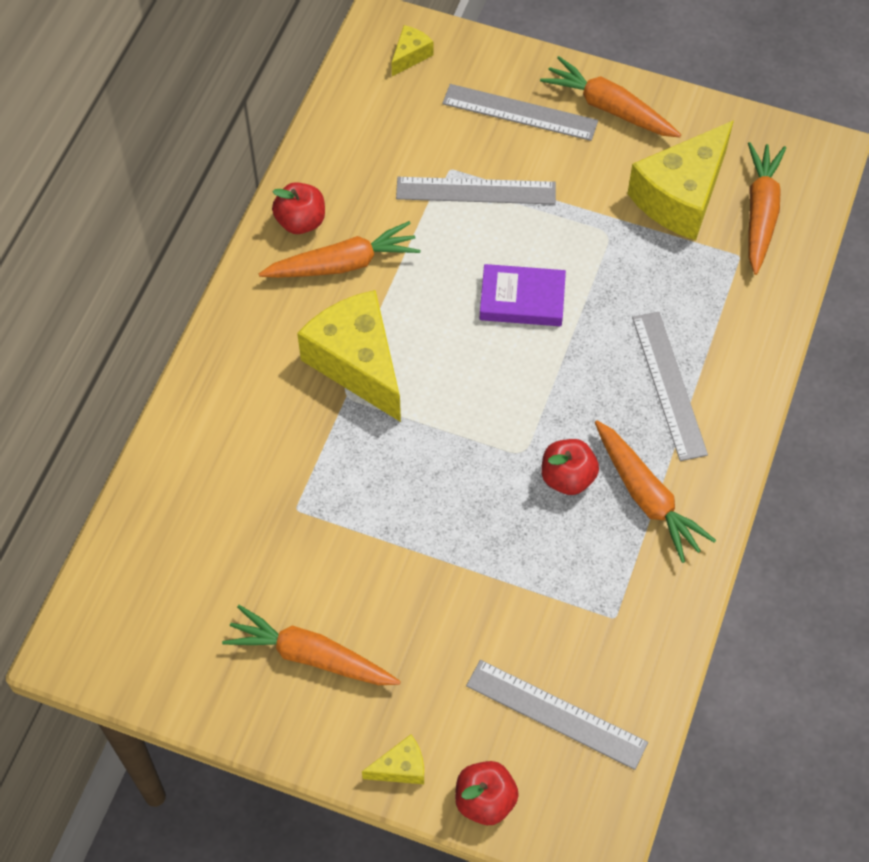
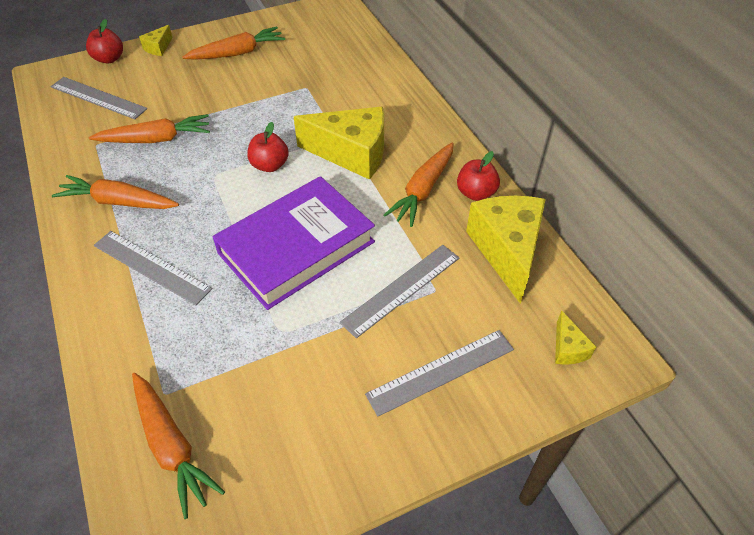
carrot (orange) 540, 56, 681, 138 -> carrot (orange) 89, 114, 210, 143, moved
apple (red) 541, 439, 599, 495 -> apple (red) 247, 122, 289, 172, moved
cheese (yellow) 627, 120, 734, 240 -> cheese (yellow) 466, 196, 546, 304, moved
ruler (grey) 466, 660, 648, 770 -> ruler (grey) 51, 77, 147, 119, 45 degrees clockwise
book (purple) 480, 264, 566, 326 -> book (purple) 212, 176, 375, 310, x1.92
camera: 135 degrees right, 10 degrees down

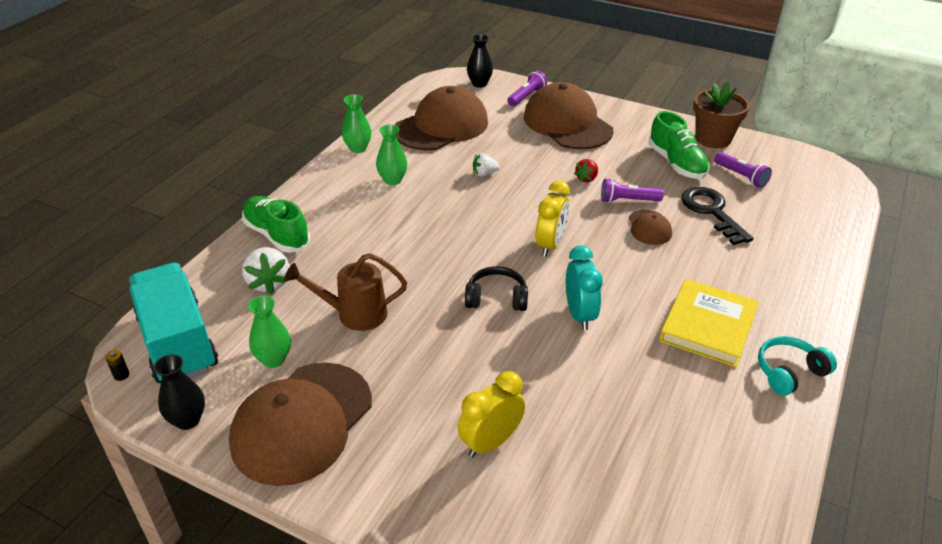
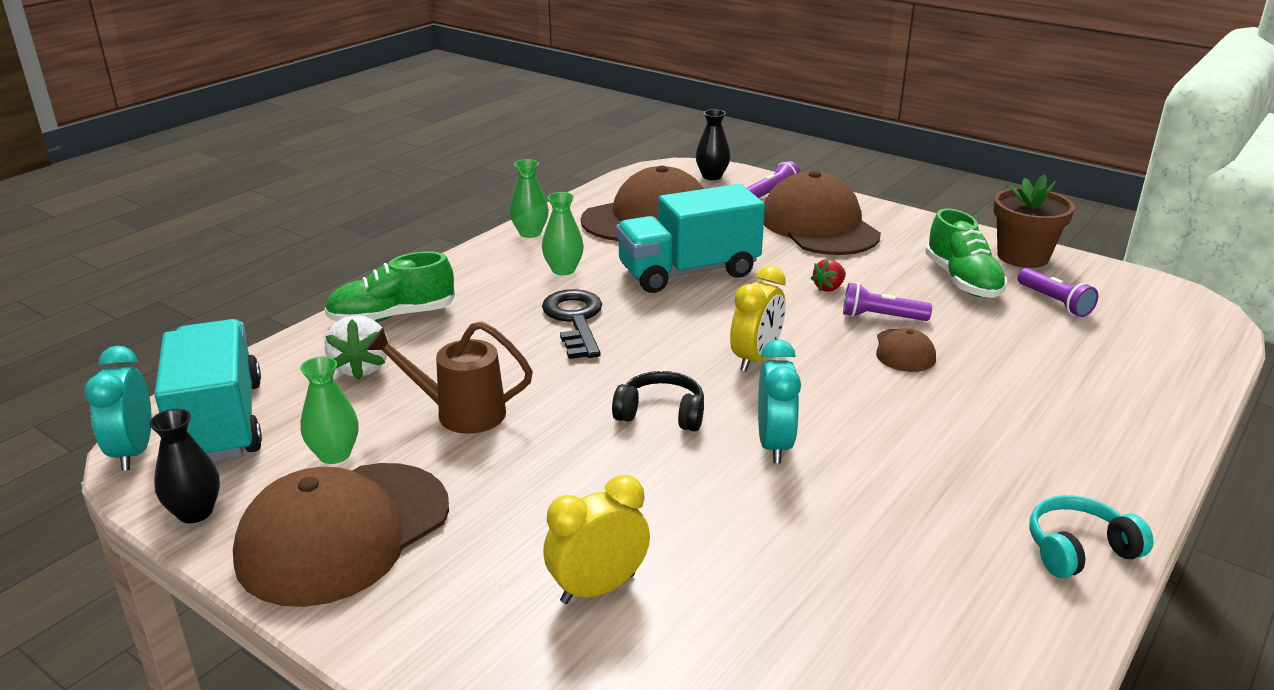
book (yellow) 659, 279, 759, 367 -> none
key (black) 681, 187, 753, 245 -> key (black) 542, 289, 602, 359, moved
battery (black) 105, 350, 129, 381 -> clock (turquoise) 84, 346, 152, 471
strawberry (white) 473, 153, 500, 177 -> truck (turquoise) 616, 184, 765, 293
shoe (green) 242, 196, 310, 253 -> shoe (green) 325, 251, 455, 322, 75 degrees counterclockwise
camera: 10 degrees right, 10 degrees down

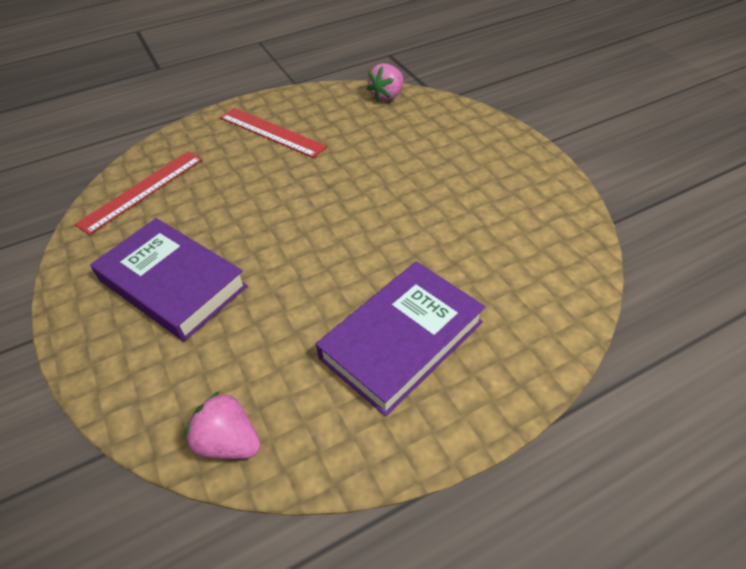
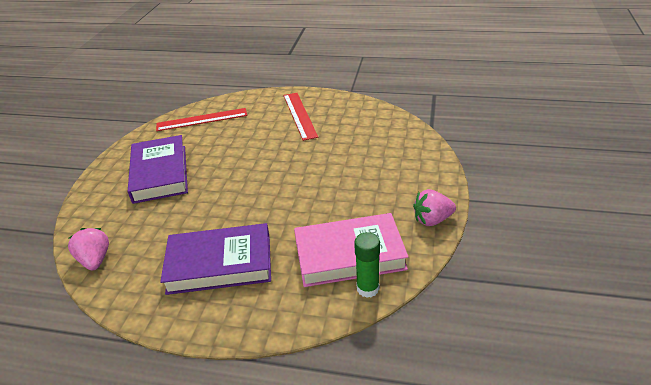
none -> book (pink) 294, 213, 408, 287
none -> glue stick (green) 354, 232, 380, 298
strawberry (pink) 367, 63, 403, 102 -> strawberry (pink) 413, 189, 456, 226, moved
camera: 40 degrees right, 10 degrees down

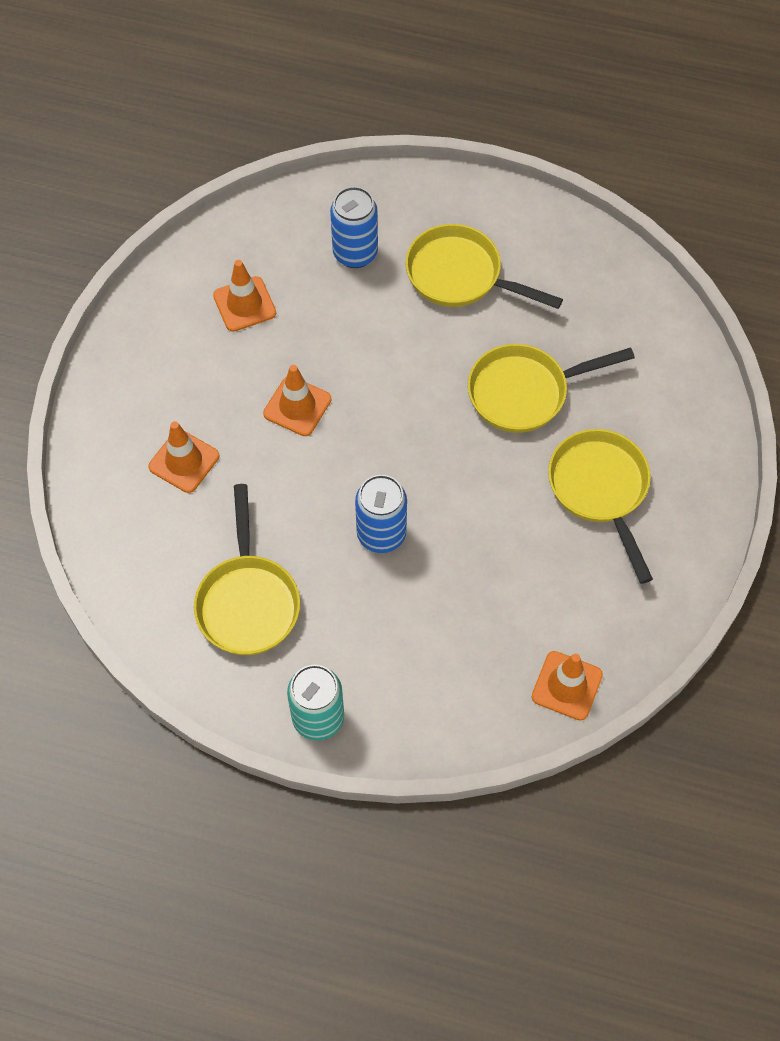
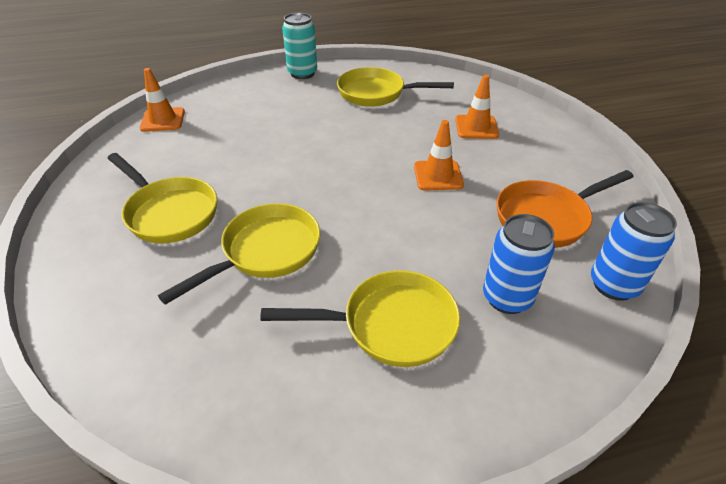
can (blue) 355, 475, 407, 553 -> can (blue) 591, 202, 677, 301, moved
traffic cone (orange) 213, 260, 276, 332 -> pan (orange) 497, 170, 634, 248
pan (yellow) 194, 484, 300, 655 -> pan (yellow) 337, 67, 454, 107, 45 degrees counterclockwise
camera: 150 degrees right, 20 degrees down

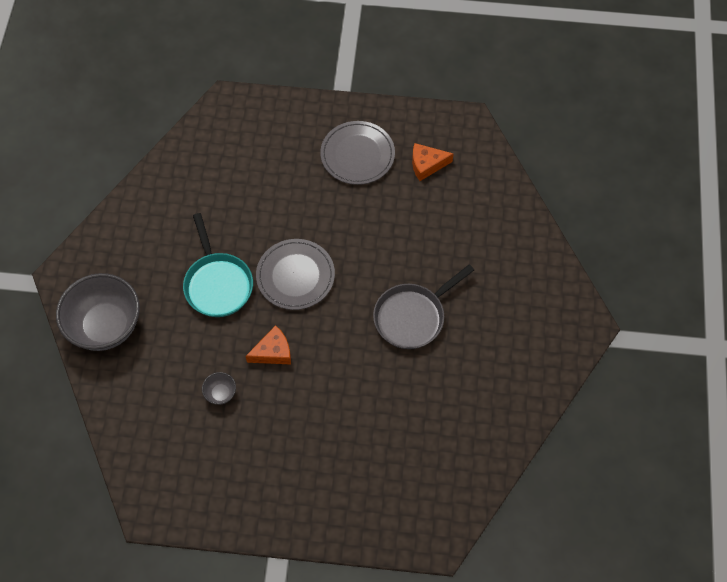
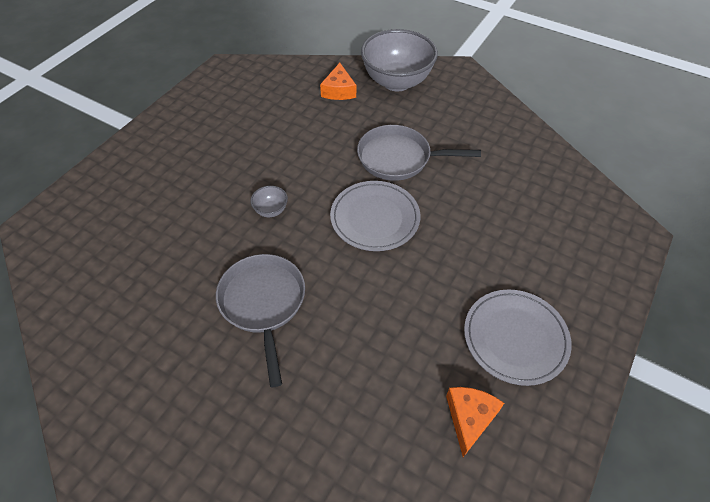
bowl (grey) 202, 372, 236, 405 -> bowl (grey) 250, 186, 288, 217, moved
cheese (orange) 245, 325, 291, 365 -> cheese (orange) 320, 63, 356, 100, moved
pan (turquoise) 183, 213, 253, 317 -> pan (grey) 357, 125, 481, 181
camera: 115 degrees right, 10 degrees down

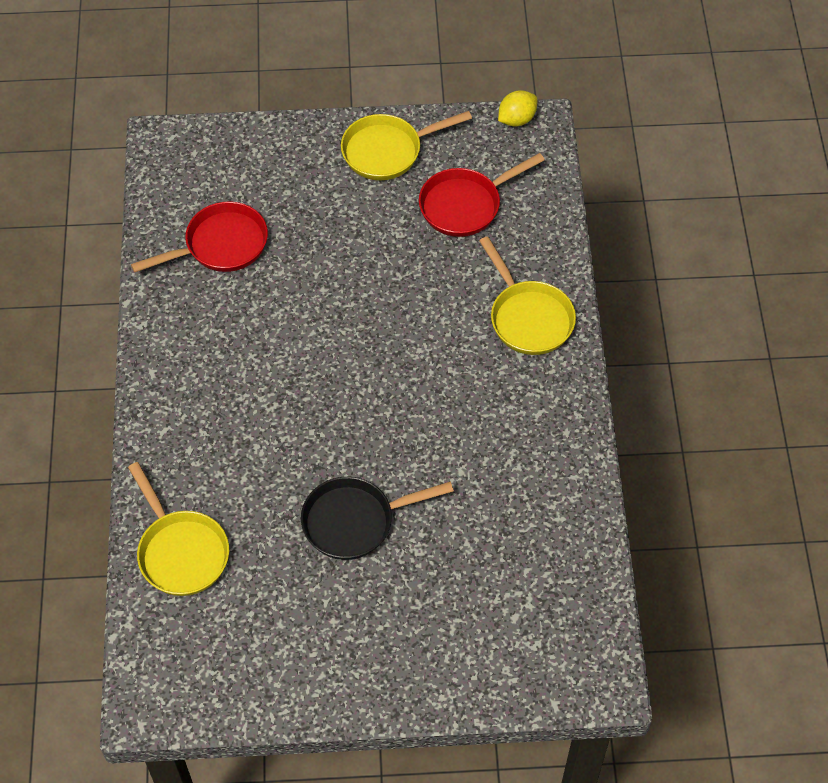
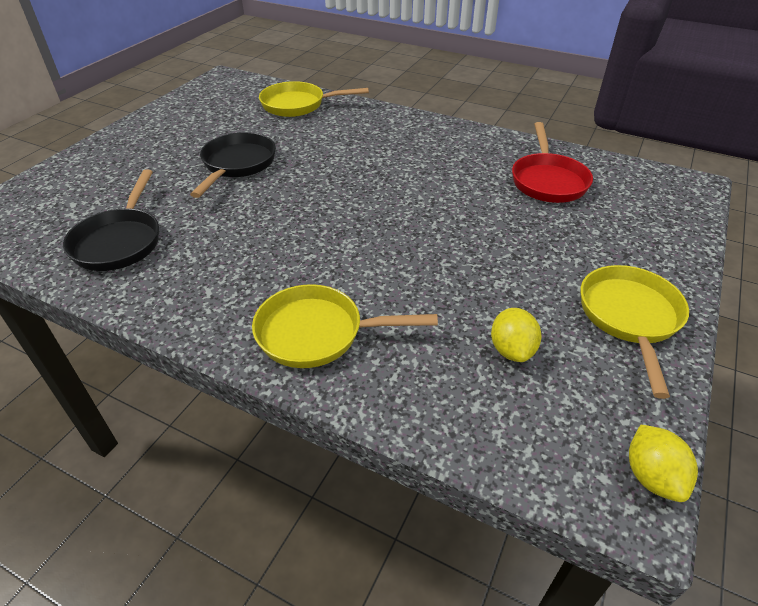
none -> pan (black) 63, 169, 159, 271
pan (red) 419, 153, 545, 237 -> lemon (yellow) 491, 308, 541, 362
camera: 120 degrees right, 15 degrees down

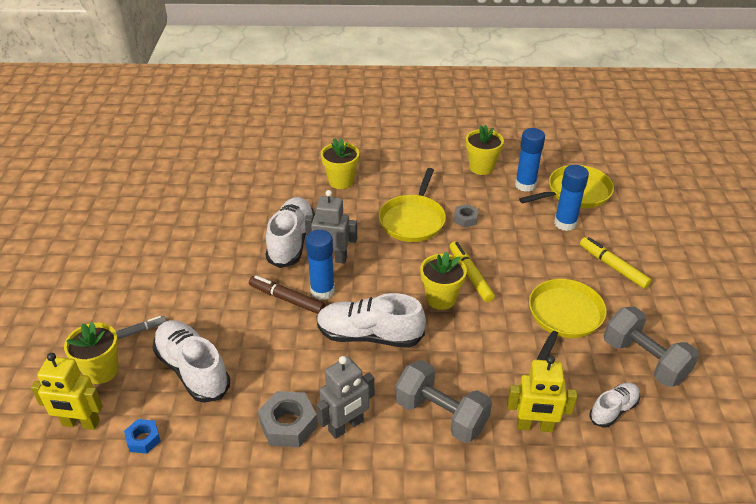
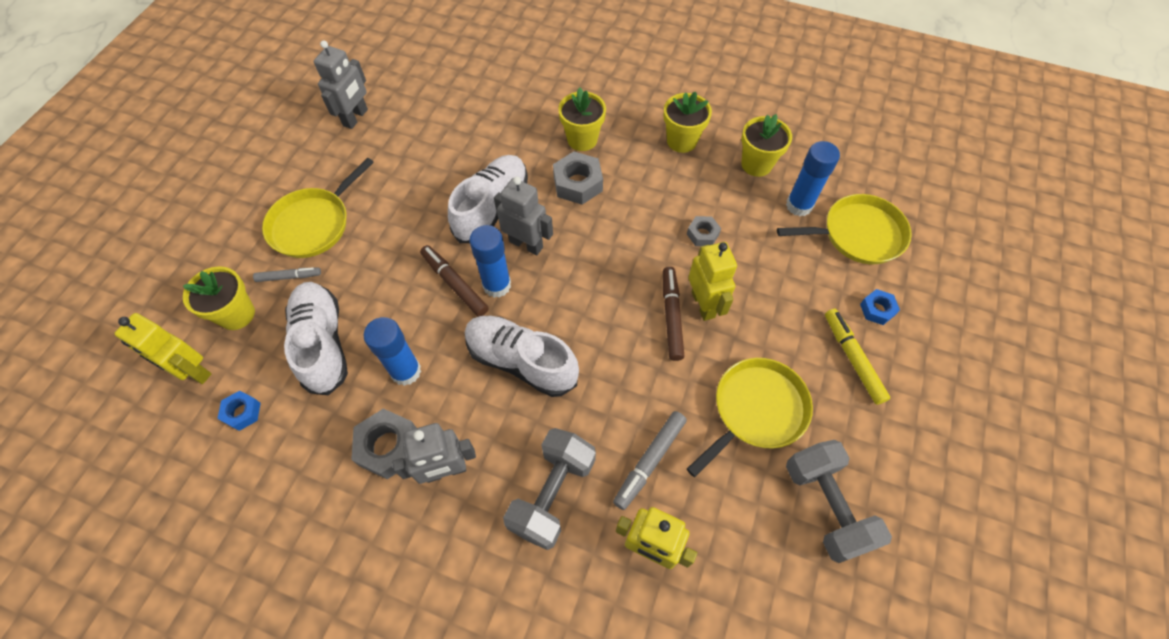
shoe (white) 589, 383, 640, 428 -> none
none -> robot (grey) 314, 40, 368, 129
none -> nut (grey) 553, 151, 603, 205
none -> marker (grey) 613, 411, 687, 510
none -> robot (yellow) 688, 242, 737, 321
none -> nut (blue) 860, 289, 900, 325
pan (yellow) 379, 168, 446, 242 -> pan (yellow) 262, 158, 374, 258, moved
flower pot (yellow) 420, 252, 467, 310 -> flower pot (yellow) 663, 92, 712, 153, moved
glue stick (blue) 554, 165, 589, 231 -> glue stick (blue) 363, 317, 421, 386, moved
marker (yellow) 450, 241, 495, 302 -> marker (brown) 663, 267, 685, 361
dumbbell (grey) 395, 360, 492, 443 -> dumbbell (grey) 503, 428, 596, 550, 60 degrees clockwise
camera: 20 degrees right, 20 degrees up

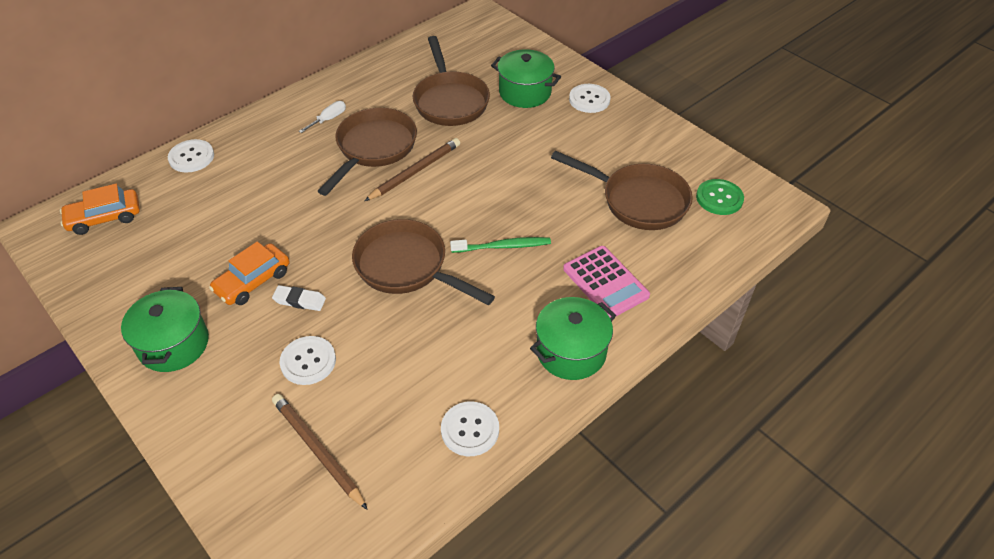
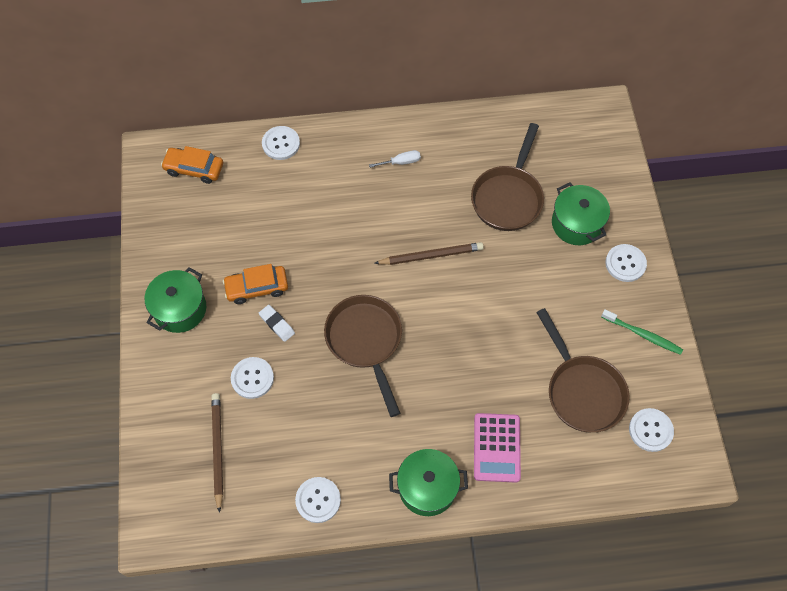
pan (brown) 318, 108, 417, 196 -> none
toothbrush (green) 450, 237, 551, 253 -> toothbrush (green) 601, 309, 683, 355, moved
button (green) 696, 179, 744, 215 -> button (white) 629, 408, 674, 452
camera: 35 degrees right, 15 degrees up

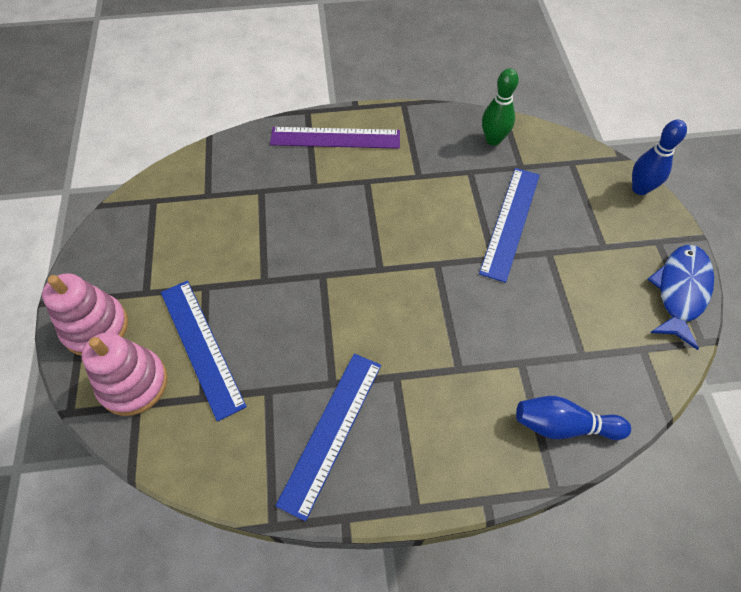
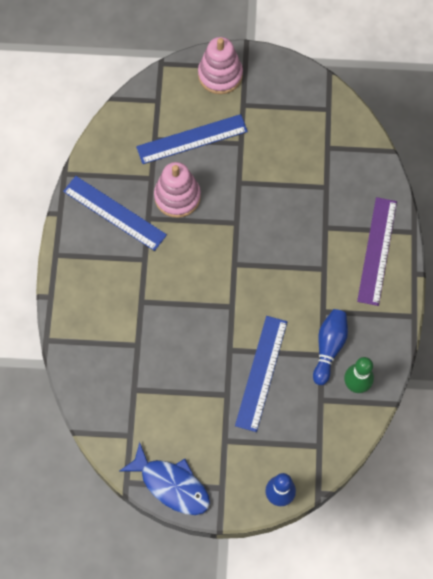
stacking toy (pink) 82, 332, 168, 416 -> stacking toy (pink) 154, 162, 201, 218, moved
bowling pin (blue) 516, 396, 631, 440 -> bowling pin (blue) 313, 309, 348, 385, moved
ruler (blue) 479, 168, 540, 283 -> ruler (blue) 235, 316, 288, 432, 75 degrees clockwise
camera: 100 degrees right, 10 degrees up

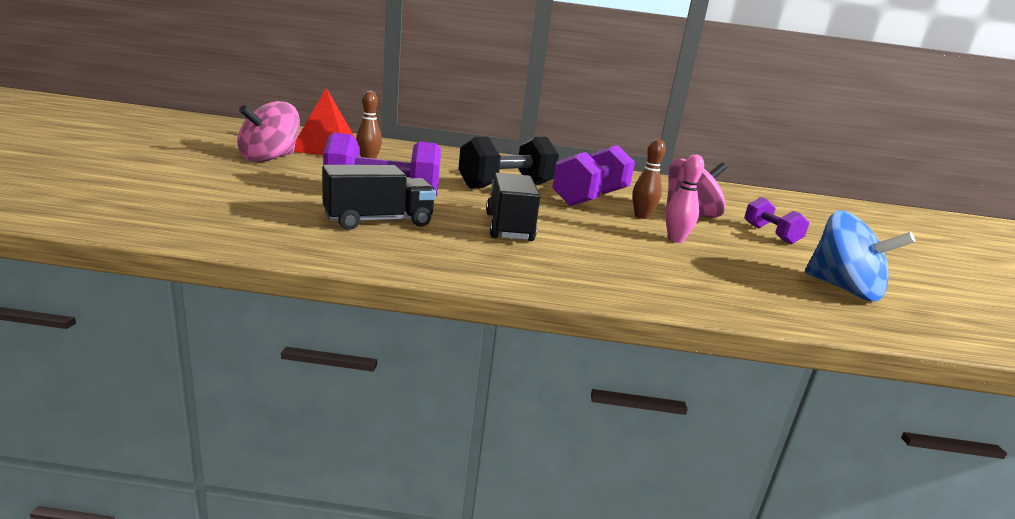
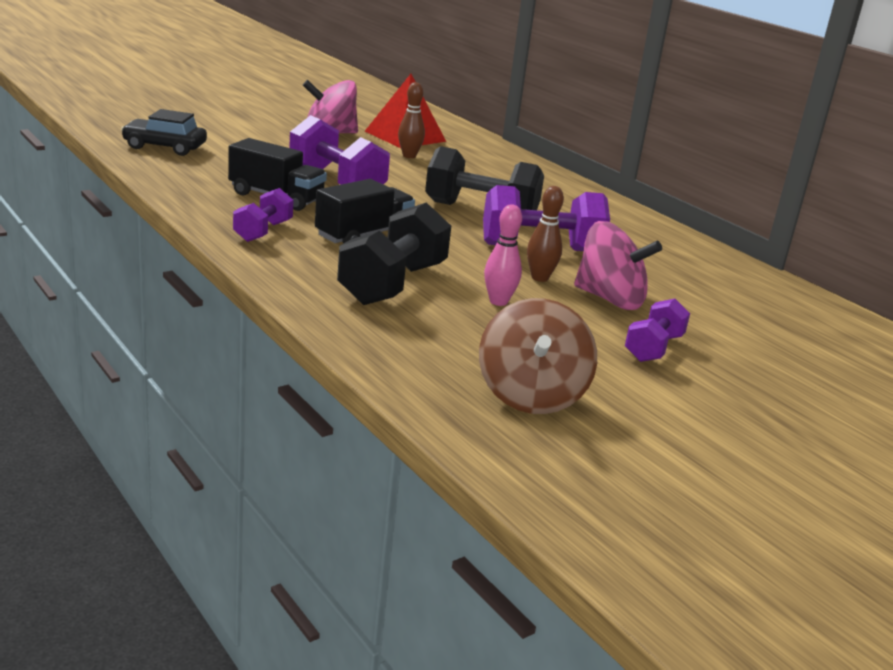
none -> car (black) 121, 109, 207, 156
none -> dumbbell (purple) 233, 188, 293, 242
none -> dumbbell (black) 337, 202, 451, 305
spinning top (blue) 805, 210, 915, 302 -> spinning top (brown) 479, 298, 597, 414
camera: 50 degrees right, 5 degrees up

